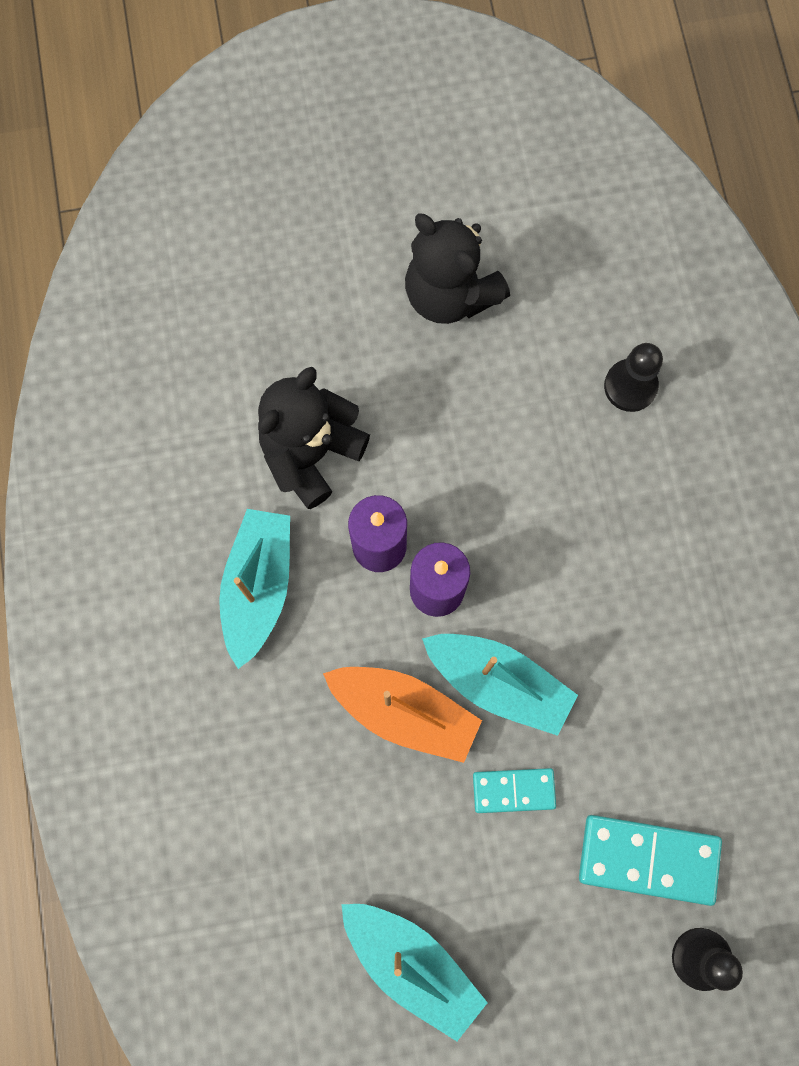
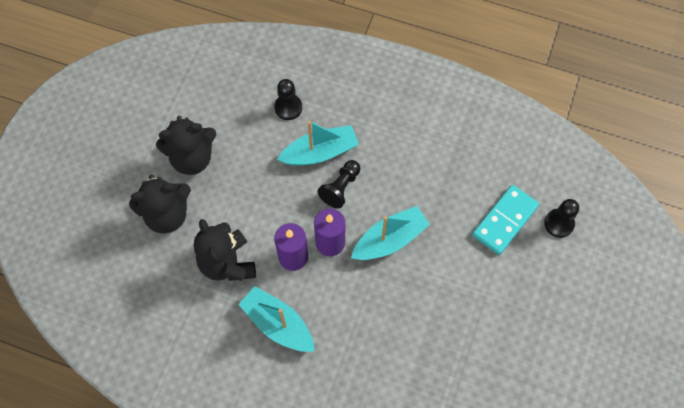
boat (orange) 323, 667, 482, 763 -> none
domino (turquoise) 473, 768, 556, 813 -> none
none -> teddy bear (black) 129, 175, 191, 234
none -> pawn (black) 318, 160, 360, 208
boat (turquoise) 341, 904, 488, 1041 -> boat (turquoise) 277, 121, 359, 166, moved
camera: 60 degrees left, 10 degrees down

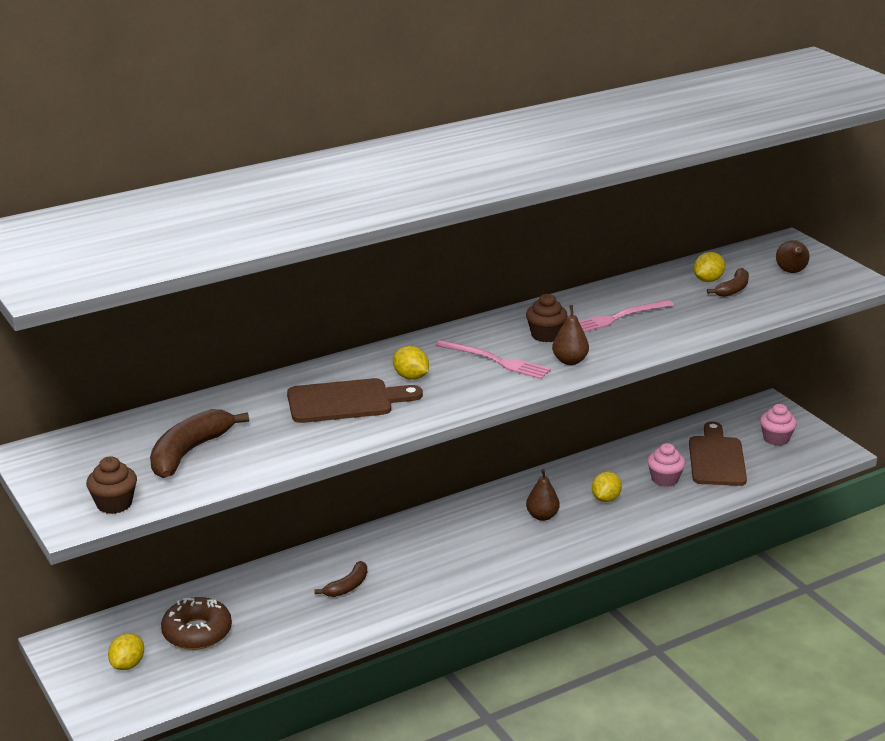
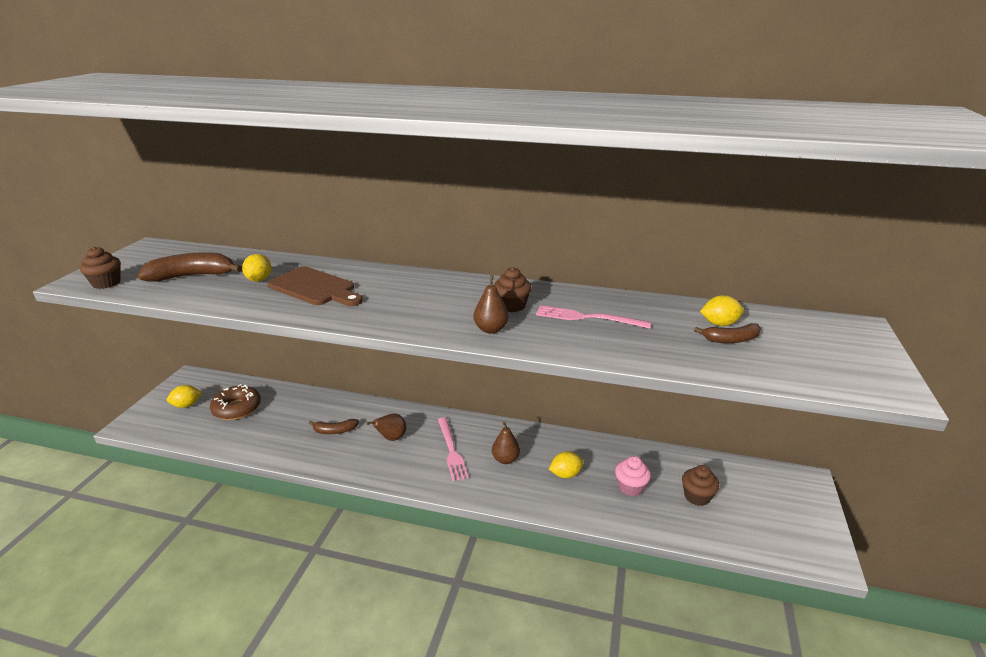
cupcake (pink) 760, 404, 797, 446 -> none
lemon (yellow) 393, 346, 429, 380 -> lemon (yellow) 242, 254, 271, 282, moved
fork (pink) 435, 340, 551, 379 -> fork (pink) 438, 417, 469, 481, moved
pear (brown) 776, 240, 810, 273 -> pear (brown) 367, 413, 406, 441, moved
cutting board (brown) 689, 422, 747, 486 -> cupcake (brown) 682, 465, 719, 506
camera: 45 degrees right, 0 degrees up

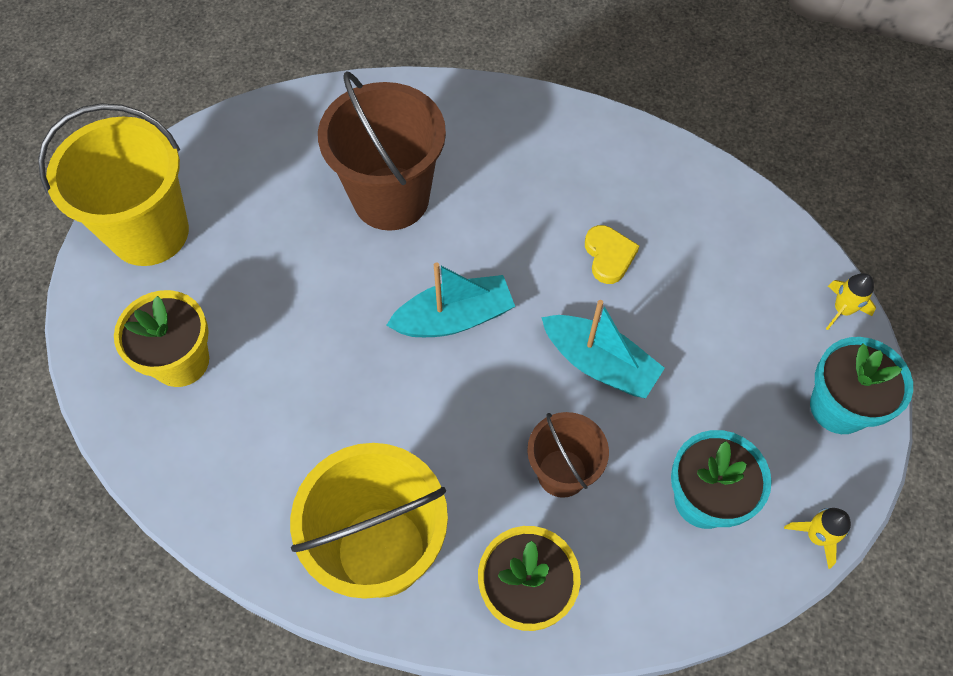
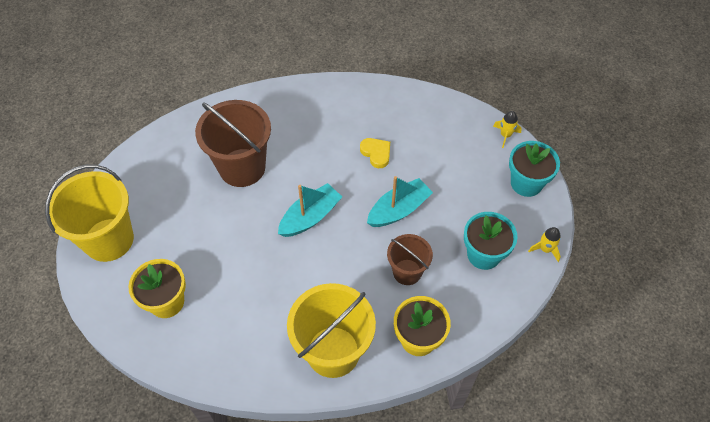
boat (turquoise) 541, 300, 665, 399 -> boat (turquoise) 367, 176, 433, 227, 45 degrees counterclockwise
camera: 25 degrees left, 5 degrees down

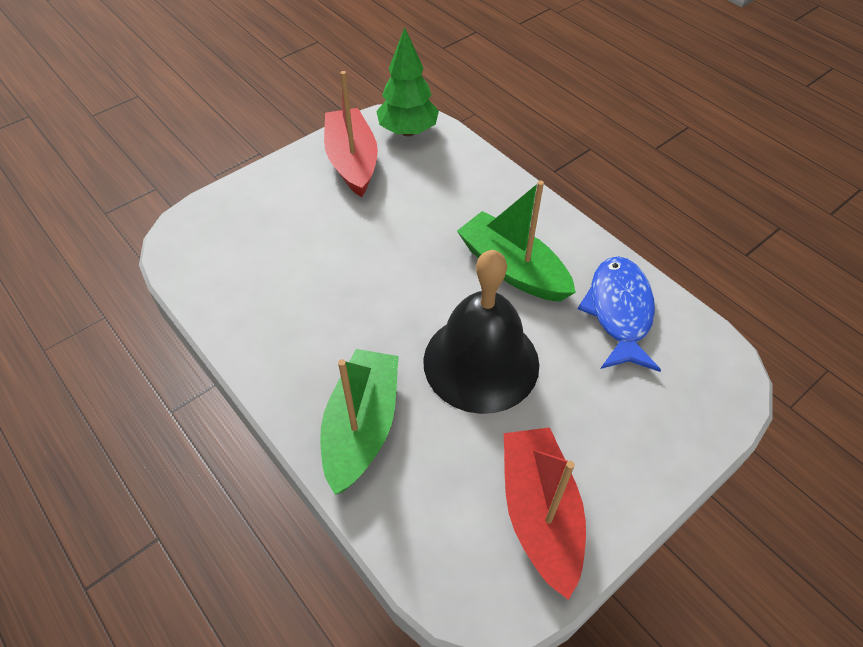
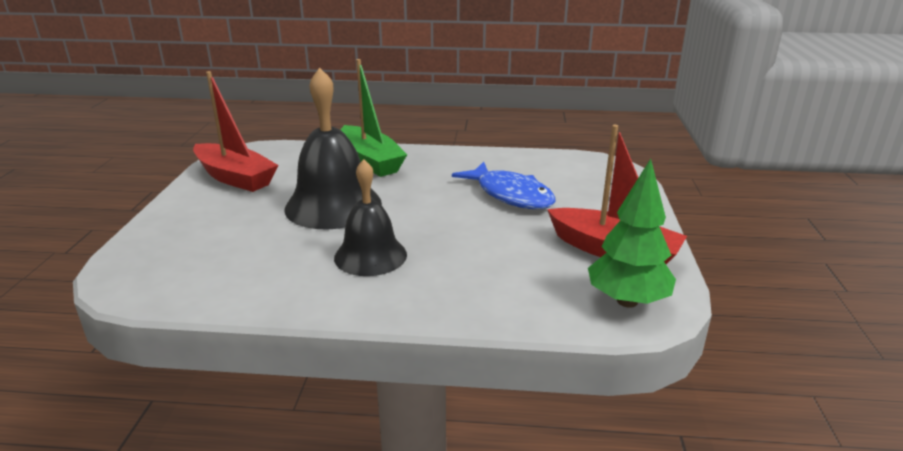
fish (blue) 578, 256, 661, 372 -> fish (blue) 452, 162, 555, 209, moved
boat (green) 457, 181, 576, 302 -> bell (black) 334, 159, 407, 276
camera: 135 degrees right, 25 degrees down

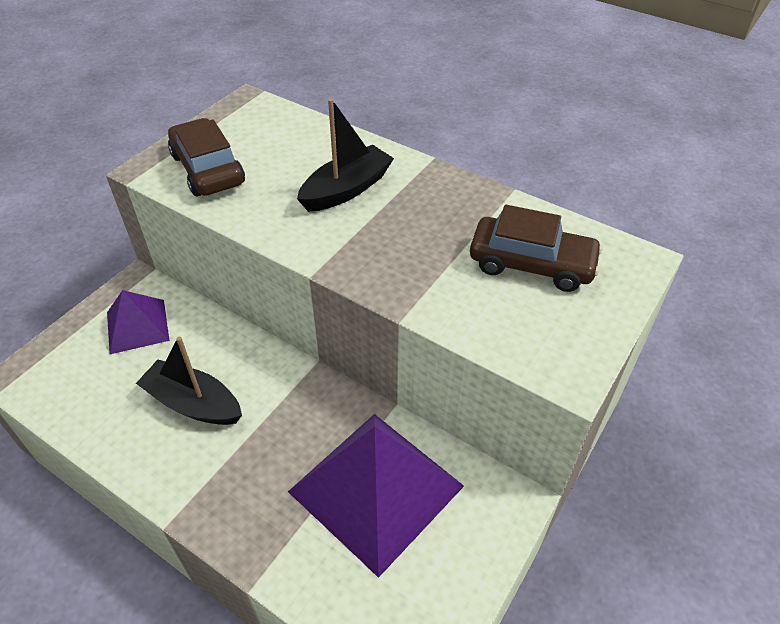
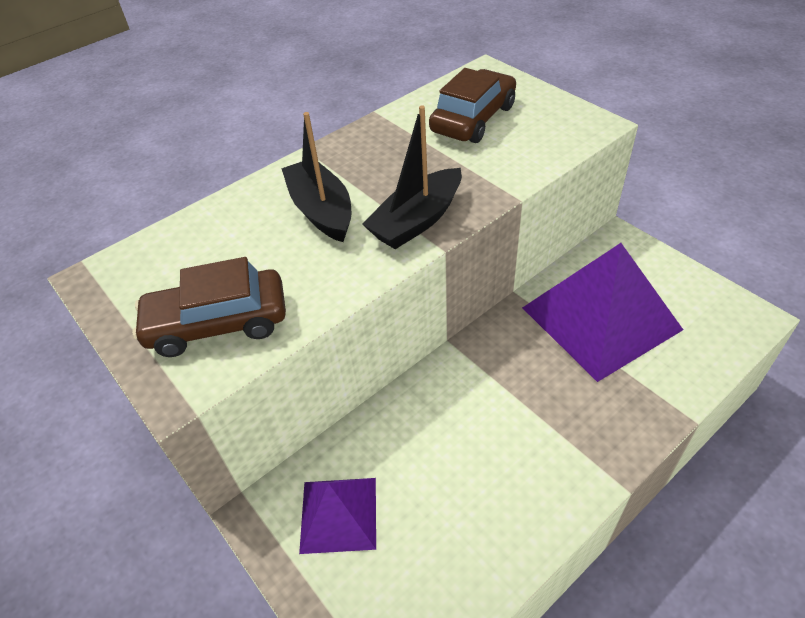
boat (black) 136, 337, 242, 425 -> boat (black) 362, 106, 462, 249, moved
camera: 70 degrees left, 0 degrees up

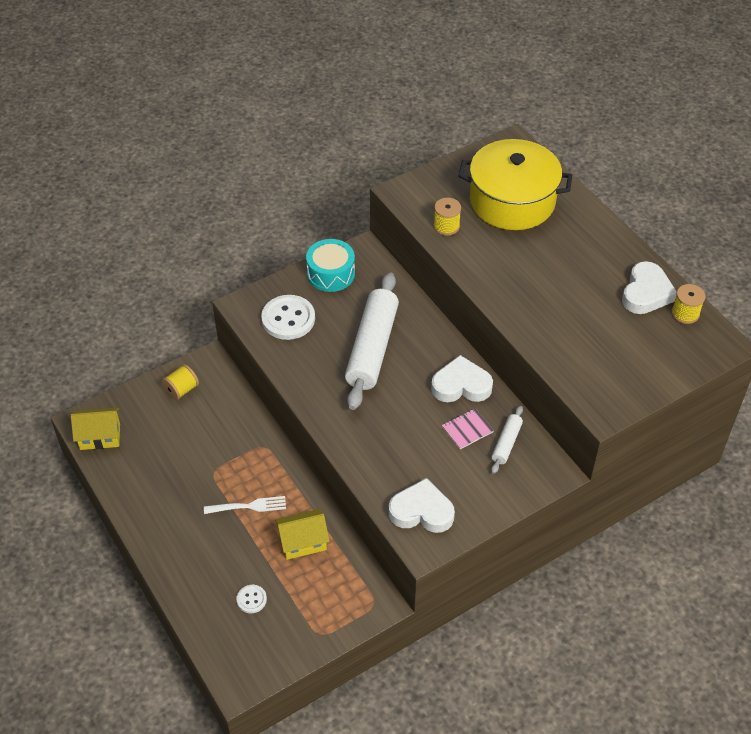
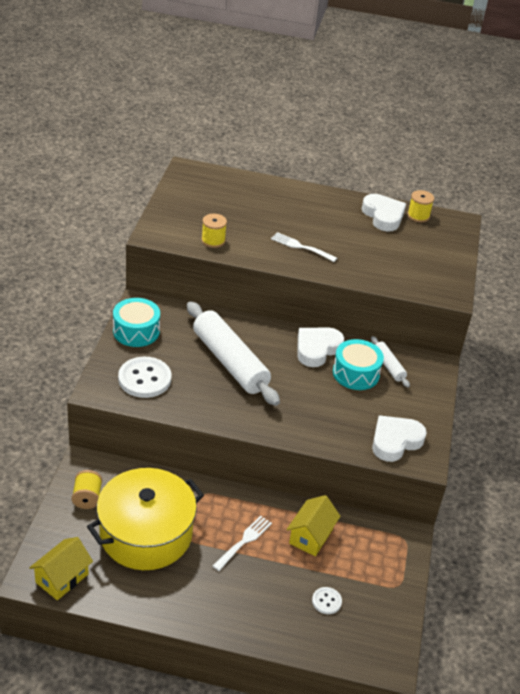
none -> fork (white) 271, 232, 337, 262
pot (yellow) 458, 139, 572, 230 -> pot (yellow) 87, 468, 204, 570, moved
notebook (pink) 442, 408, 494, 449 -> drum (turquoise) 333, 339, 384, 390
camera: 50 degrees left, 10 degrees down

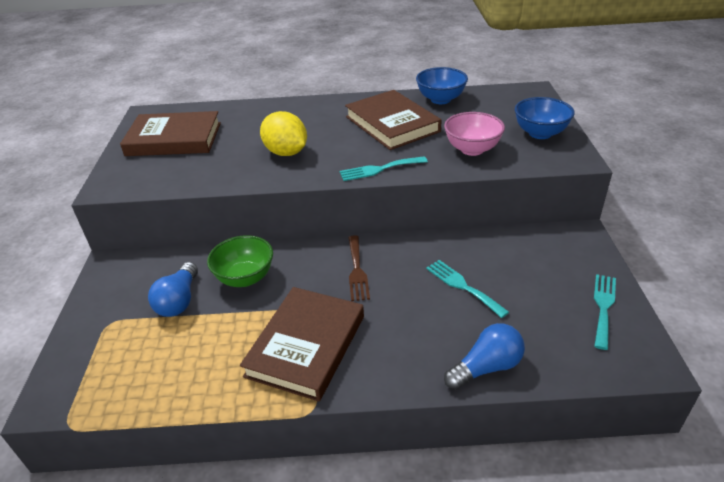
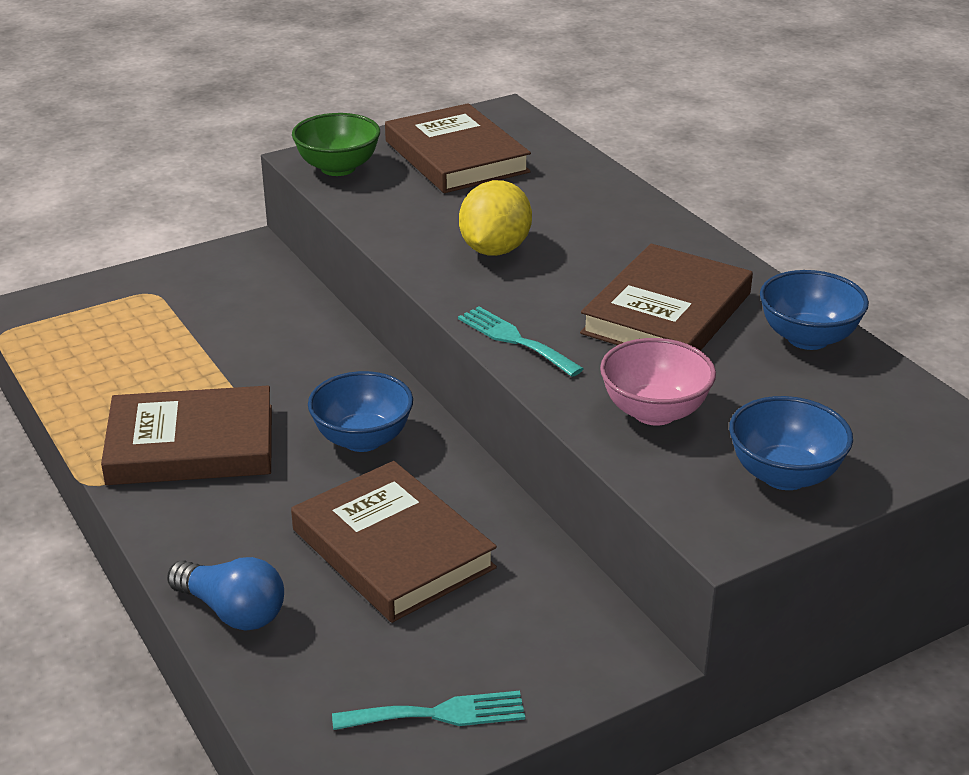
light bulb (blue) 148, 262, 198, 317 -> none
bowl (green) 207, 235, 273, 287 -> bowl (green) 292, 113, 380, 176, moved
fork (brown) 348, 235, 370, 301 -> bowl (blue) 308, 371, 413, 452
fork (turquoise) 426, 260, 509, 318 -> book (brown) 291, 461, 497, 623
camera: 60 degrees right, 5 degrees down

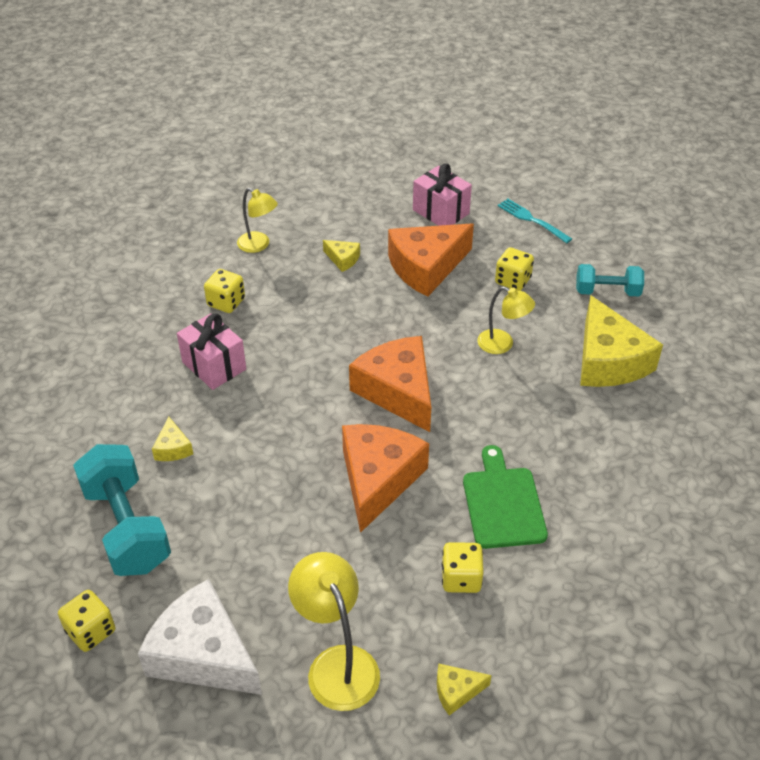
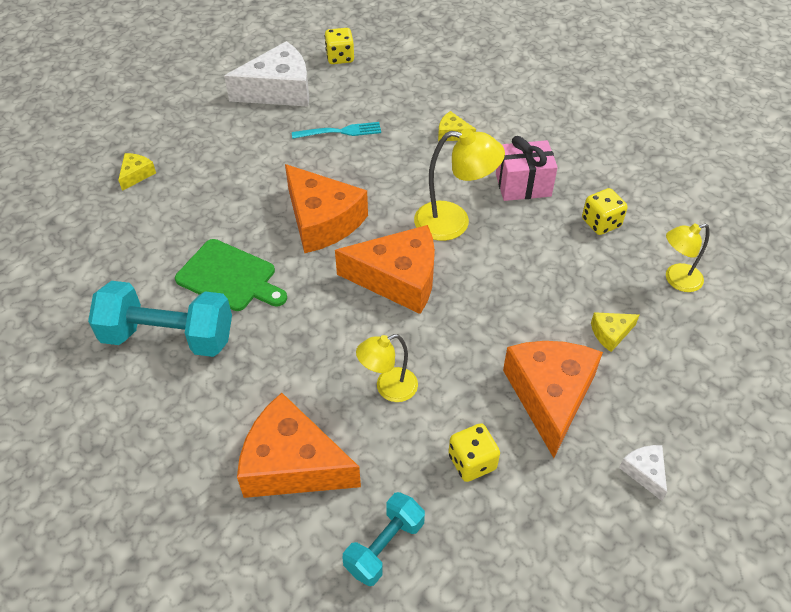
dice (yellow) 442, 542, 484, 593 -> none
dumbbell (turquoise) 73, 444, 171, 576 -> dumbbell (turquoise) 88, 281, 232, 357, moved
lamp (yellow) 288, 552, 380, 711 -> lamp (yellow) 414, 129, 505, 241, moved
fork (turquoise) 498, 199, 572, 243 -> fork (turquoise) 292, 122, 381, 139, moved
gift (pink) 413, 163, 472, 226 -> cheese (white) 619, 445, 667, 501
cheese (yellow) 580, 295, 663, 387 -> cheese (orange) 237, 393, 361, 498
camera: 125 degrees right, 5 degrees up

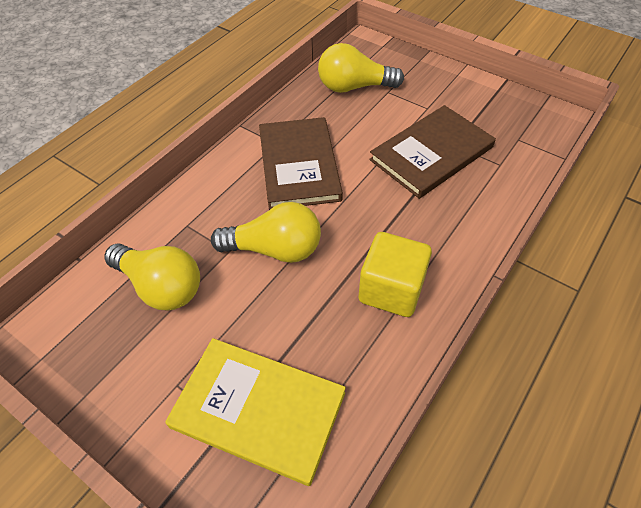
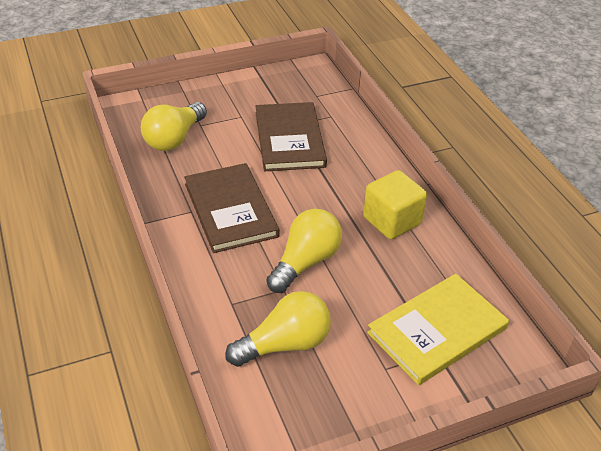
book (brown) 259, 117, 343, 210 -> book (brown) 184, 163, 280, 253, 45 degrees clockwise
camera: 60 degrees left, 10 degrees down

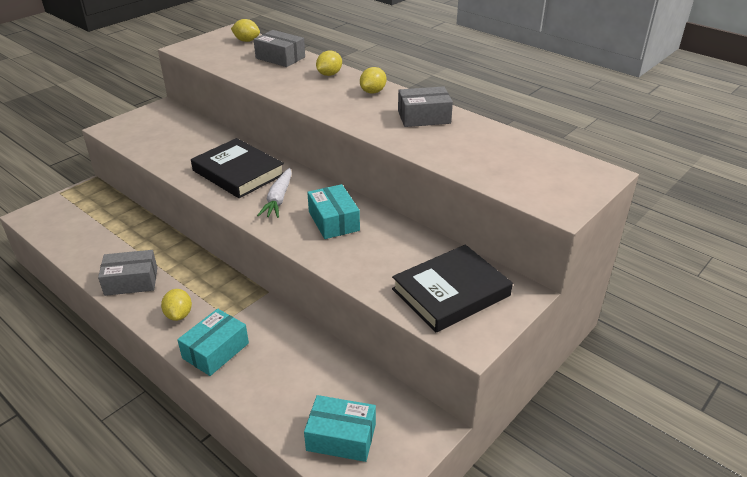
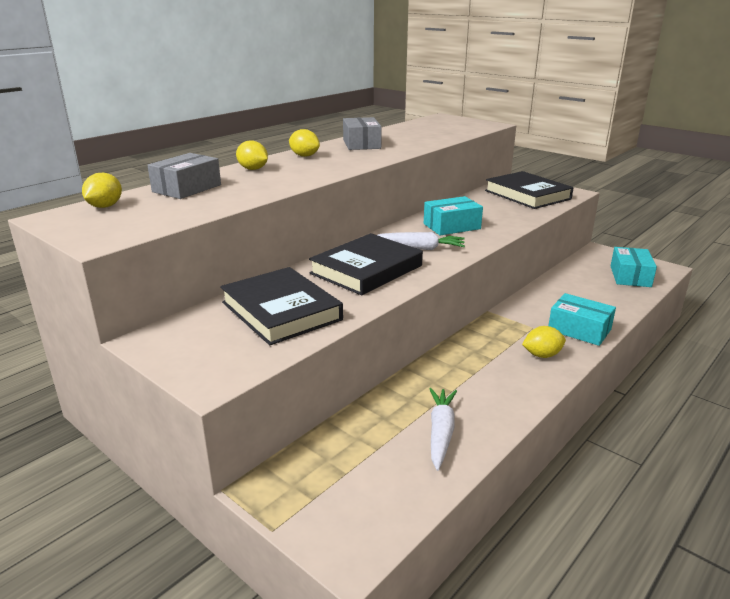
box (grey) 98, 250, 157, 296 -> none
none -> book (black) 220, 267, 343, 345
none -> carrot (white) 430, 388, 457, 471
camera: 90 degrees left, 10 degrees down

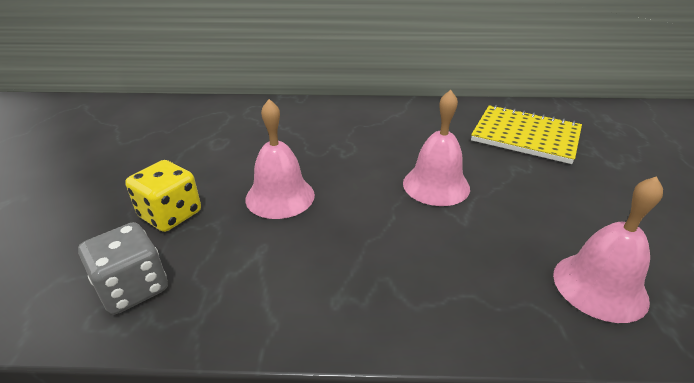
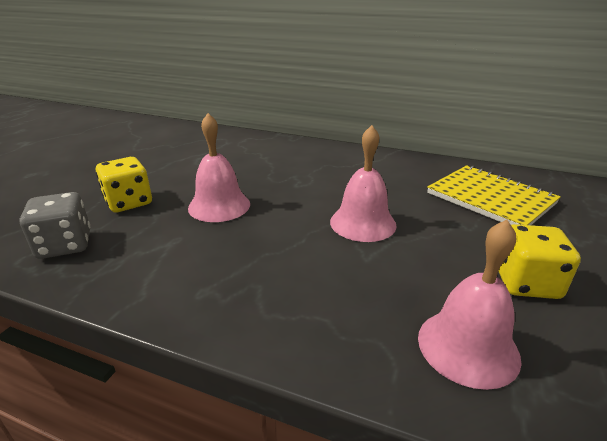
none -> dice (yellow) 498, 224, 581, 299
camera: 20 degrees right, 5 degrees down

